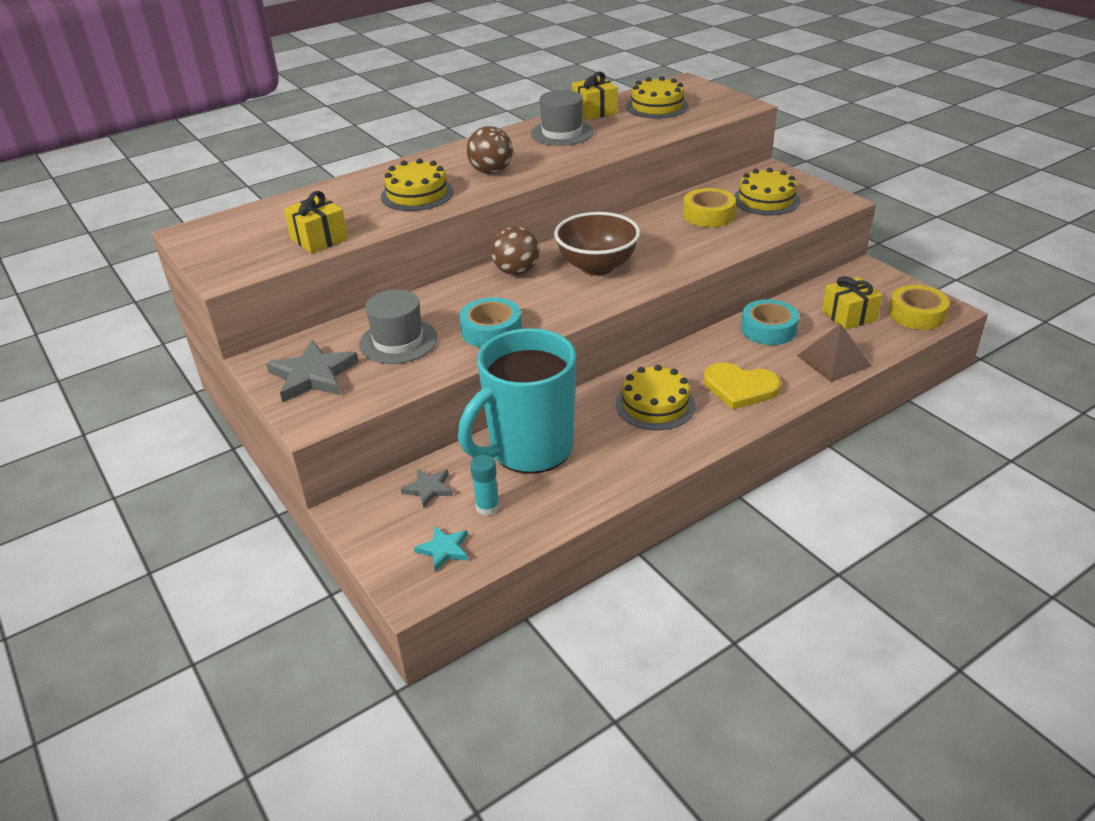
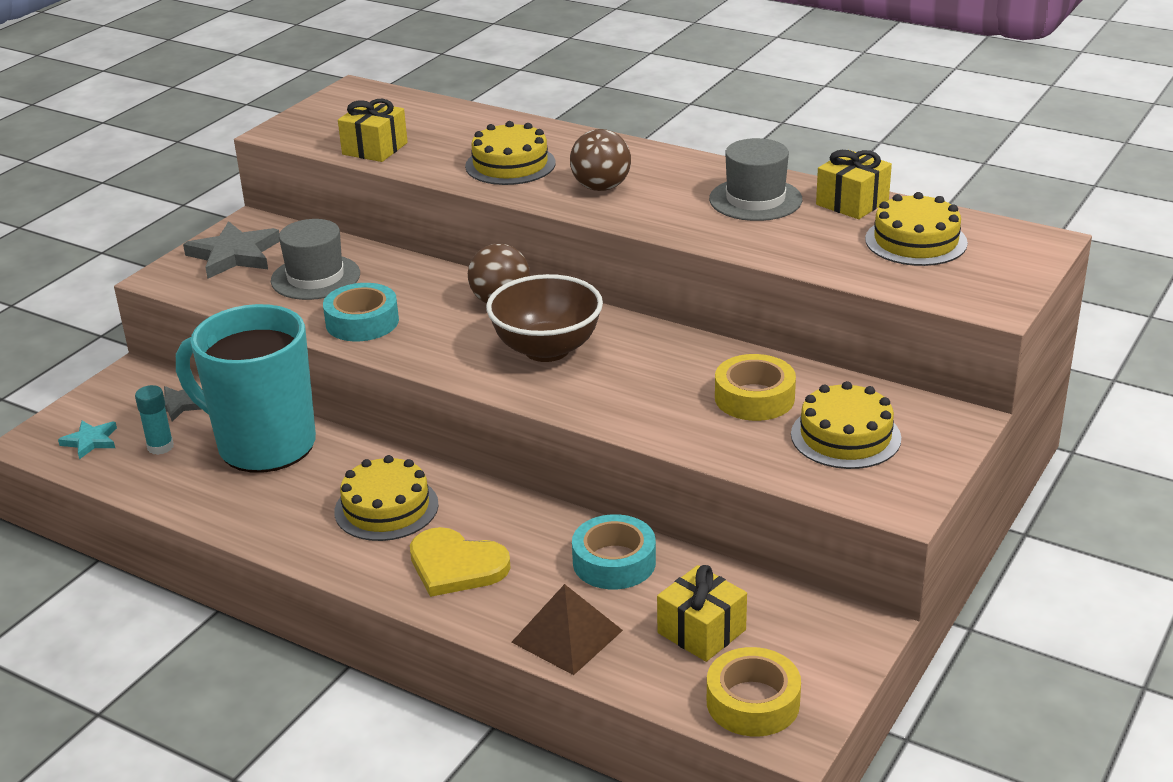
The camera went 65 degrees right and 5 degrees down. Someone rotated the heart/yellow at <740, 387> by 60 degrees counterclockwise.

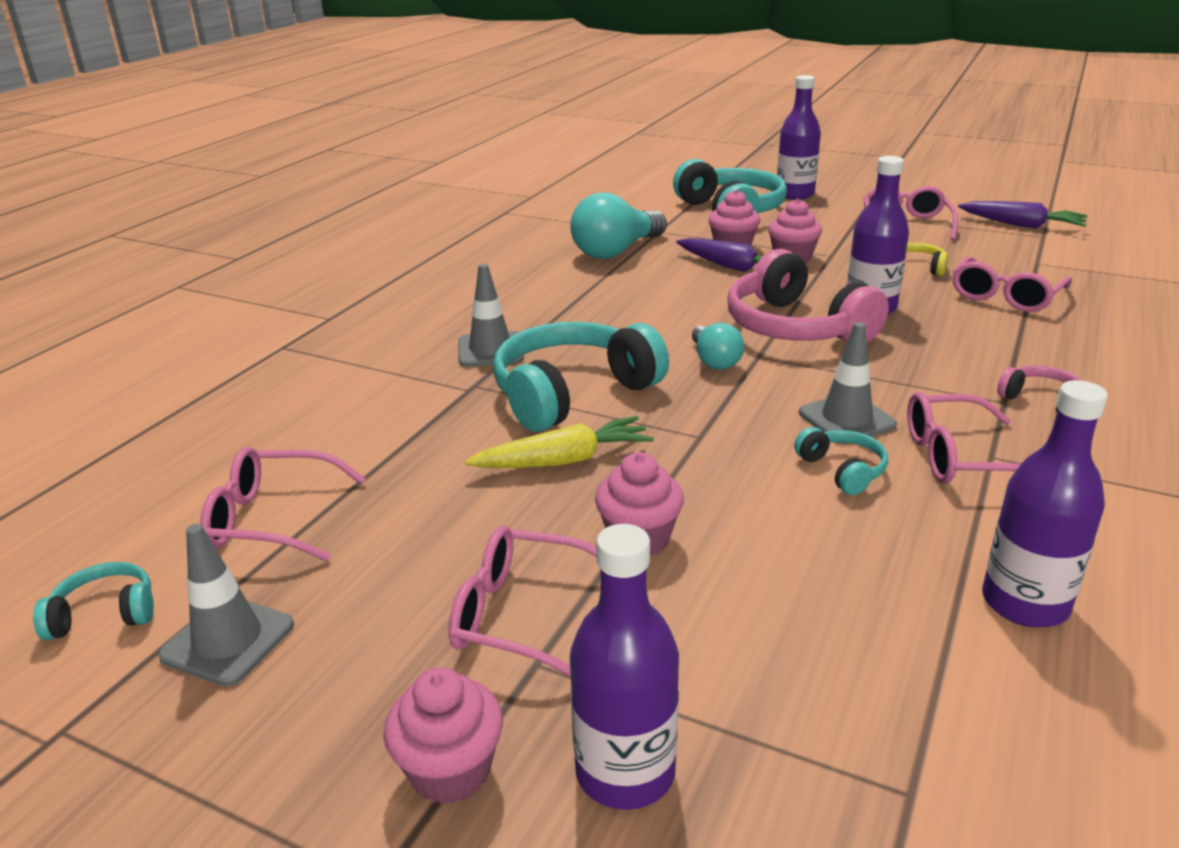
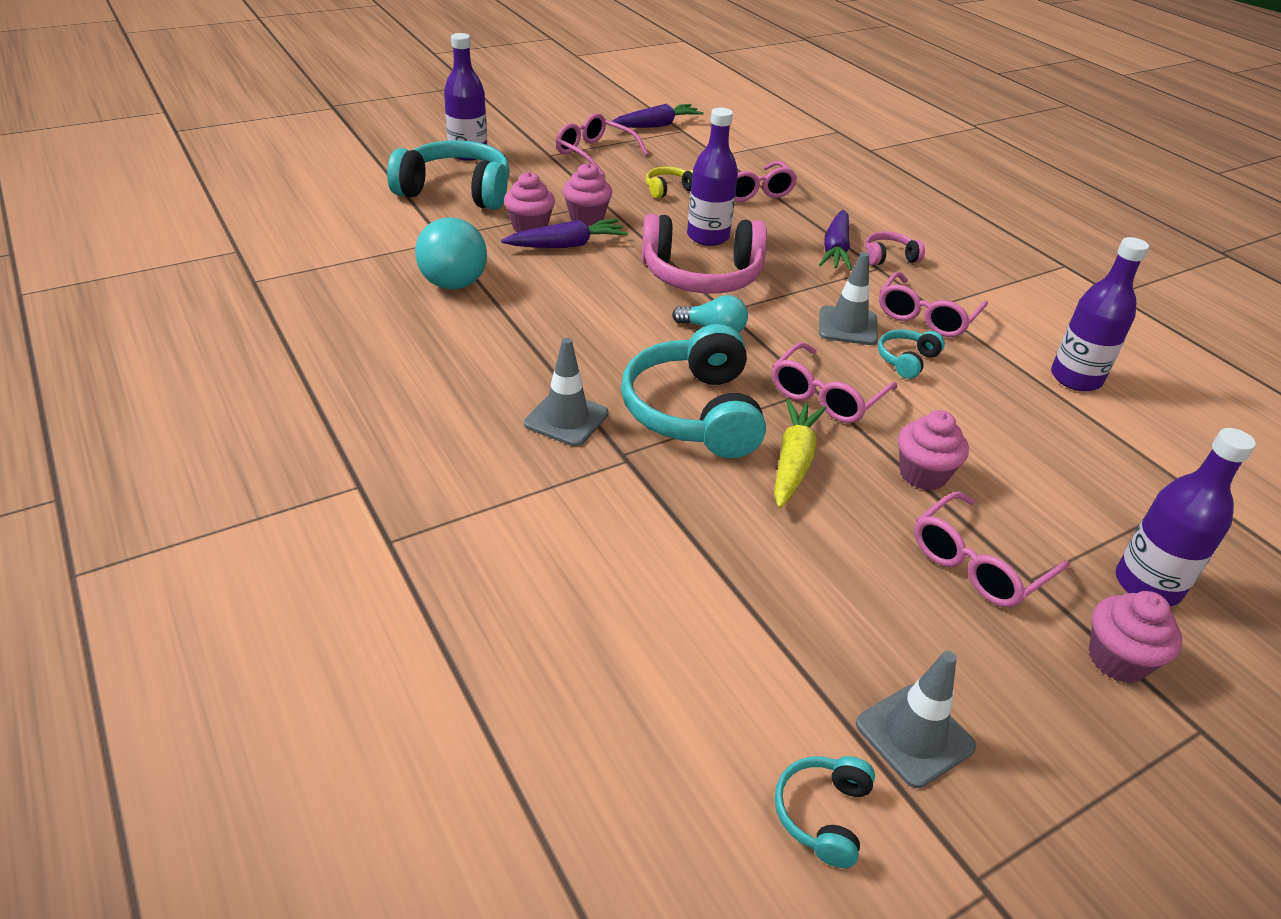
The camera went 60 degrees left and 10 degrees up. Someone carried the glasses/pink from <274, 519> to <827, 395>. Someone rotated the headphones/turquoise at <842, 470> by 60 degrees counterclockwise. Someone put down the carrot/purple at <835, 250>.

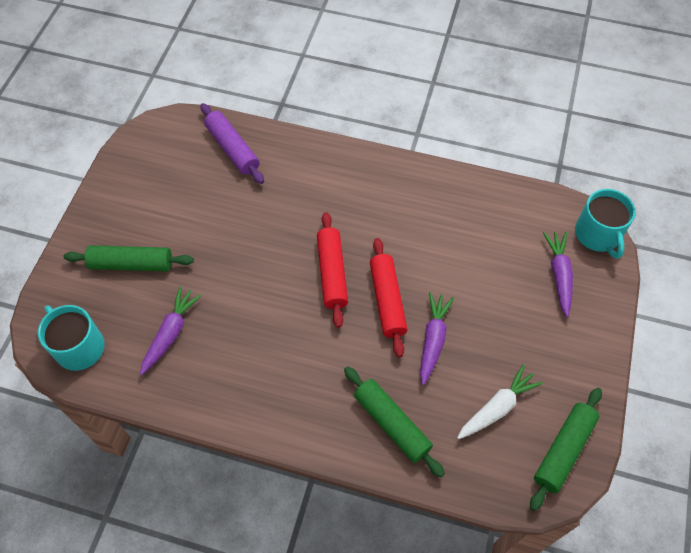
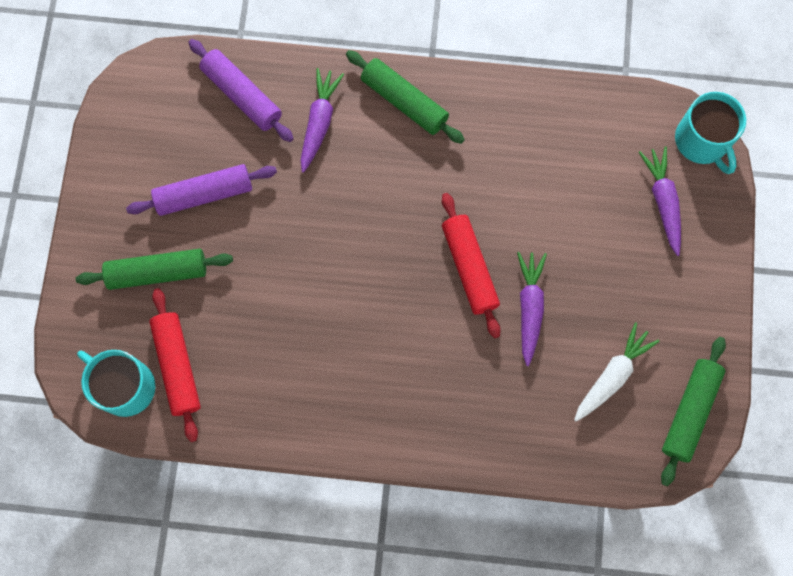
The camera went 10 degrees left and 15 degrees up. Someone carried the carrot/purple from <171, 333> to <319, 122>. Someone carried the rolling pin/red from <332, 273> to <178, 366>. Someone carried the rolling pin/green from <392, 423> to <404, 101>. Someone put down the rolling pin/purple at <204, 194>.

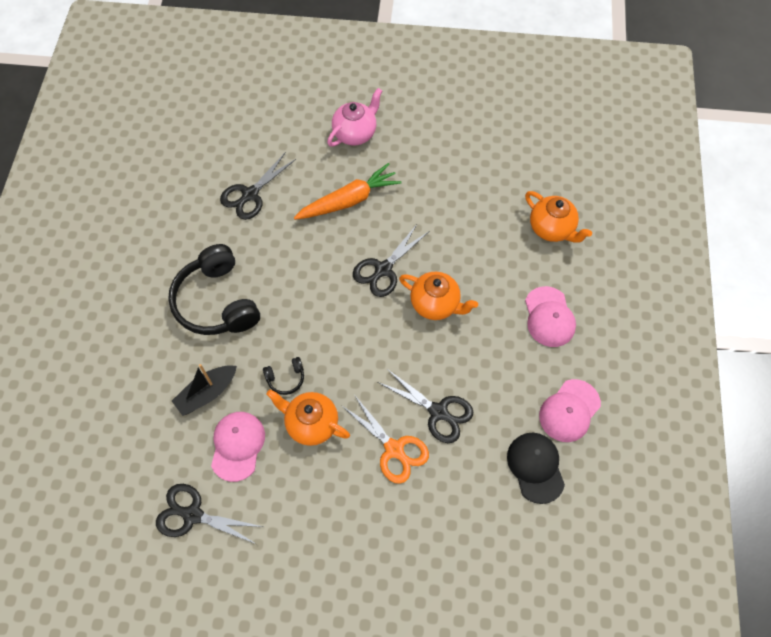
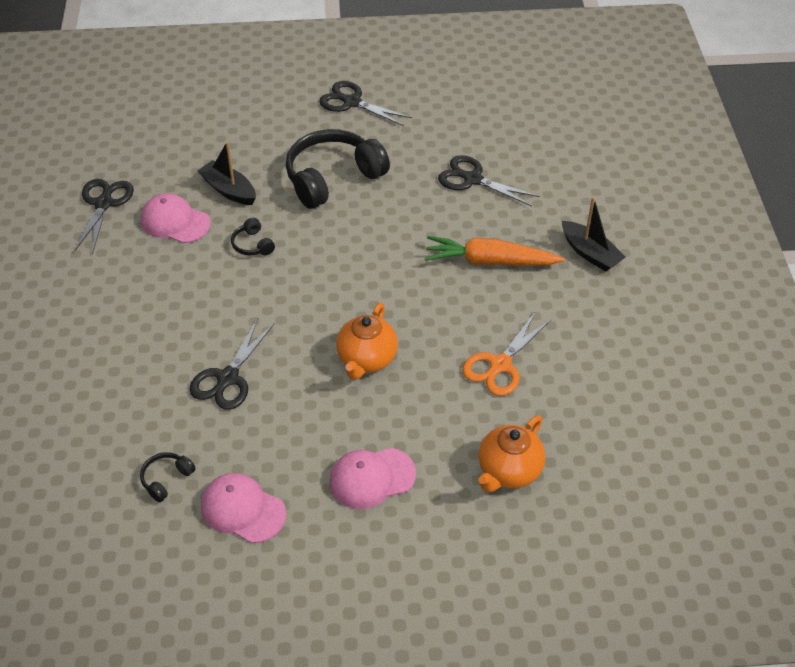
The camera went 80 degrees right and 15 degrees down. Someone rotated the cap/pink at <237, 446> by 150 degrees counterclockwise. Someone took away the teapot/orange at <311, 423>. Someone rotated the carrot/orange at <349, 200> by 135 degrees clockwise. Someone swapped the teapot/pink at <355, 133> for the boat/black at <590, 253>. Someone carried the scissors/orange from <394, 449> to <500, 365>. Someone carried the scissors/black from <383, 270> to <351, 102>. Someone swapped the cap/black at <535, 467> for the headphones/black at <166, 479>.

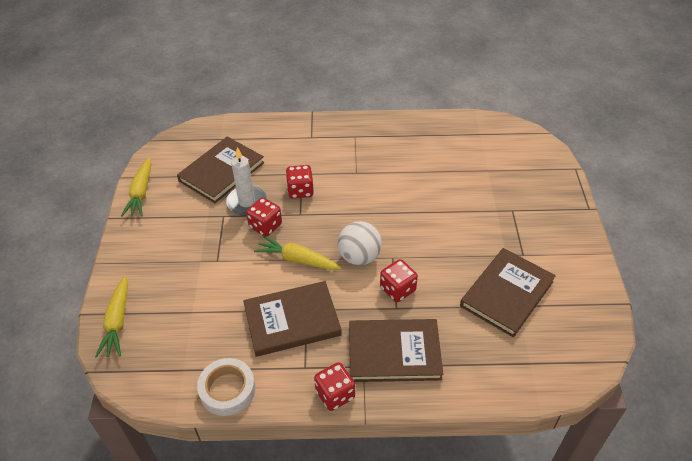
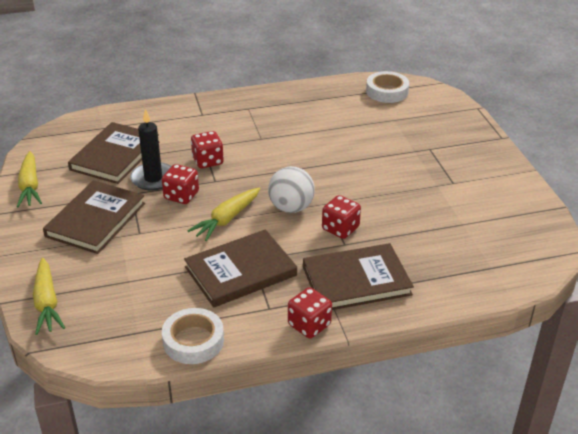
The camera went 15 degrees left and 10 degrees down. Someone repainted the candle/white at <247, 202>, which became the candle/black at <153, 178>. Someone rotated the carrot/yellow at <297, 259> by 60 degrees counterclockwise. Someone carried the book/brown from <507, 293> to <96, 220>. Someone put down the tape/white at <387, 91>.

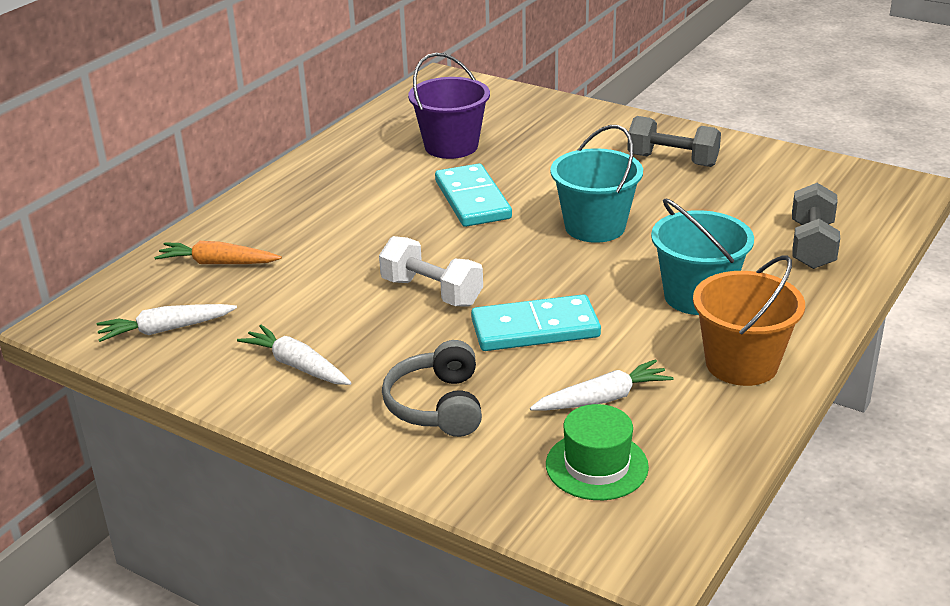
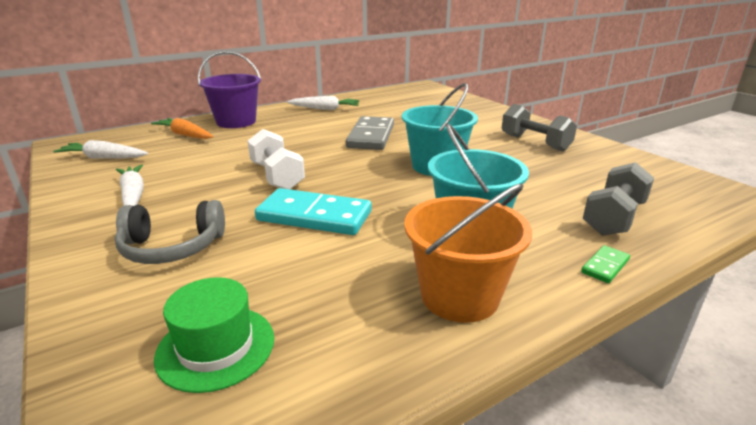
The camera went 25 degrees right and 5 degrees down. Someone rotated the headphones/grey at <437, 405> by 120 degrees counterclockwise. Someone carried the bucket/purple from <451, 146> to <236, 122>. Someone repainted the domino/turquoise at <473, 200>, which became the domino/grey at <371, 136>. Someone carried the carrot/white from <602, 399> to <325, 109>. Someone put down the domino/green at <605, 266>.

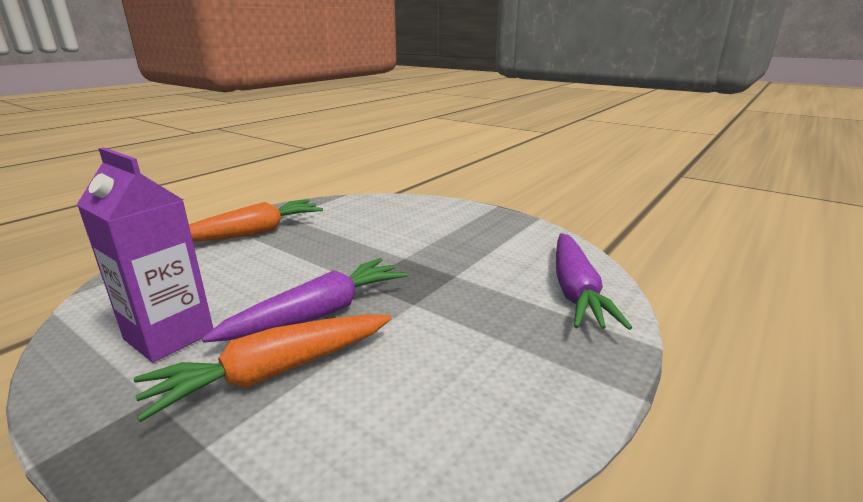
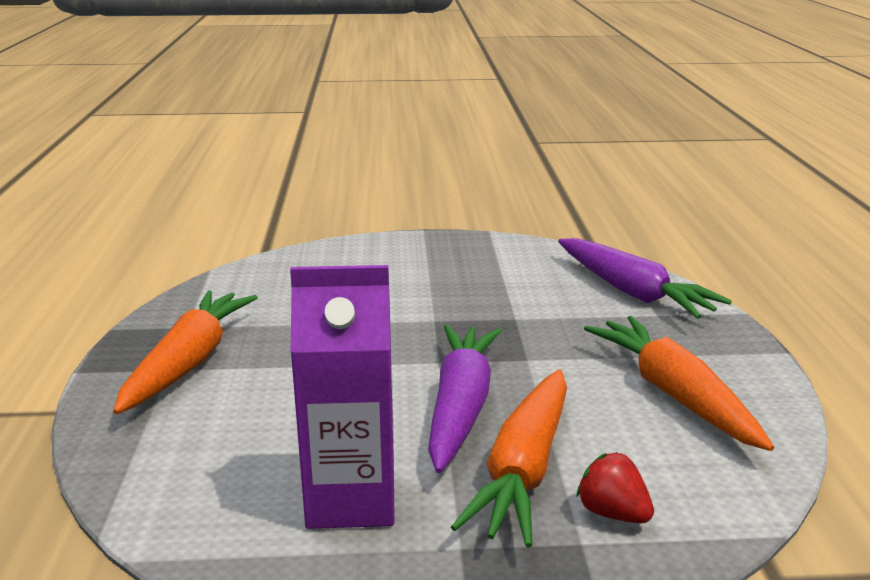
The camera went 40 degrees left and 0 degrees up. Someone put down the strawberry/red at <612, 513>. Someone put down the carrot/orange at <674, 394>.

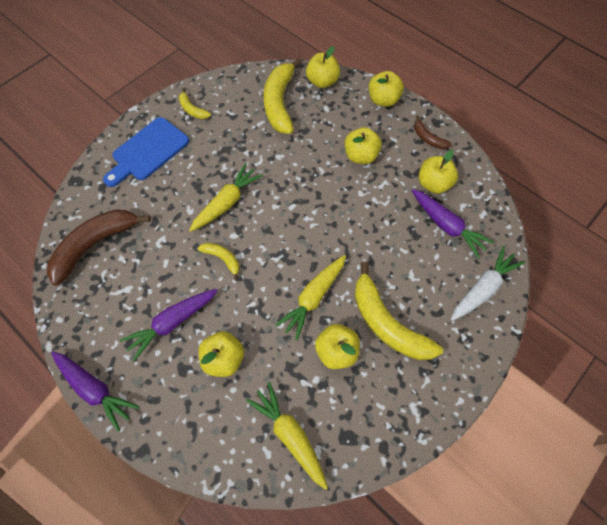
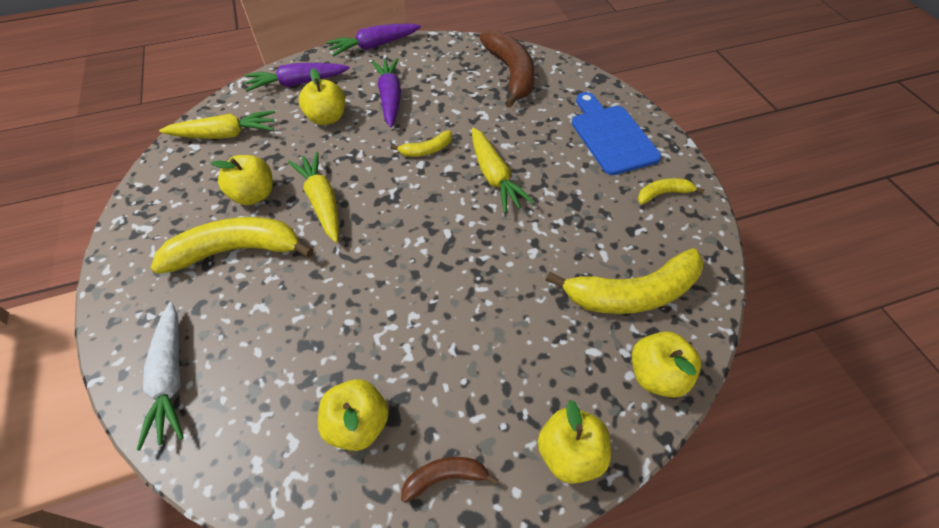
The camera went 120 degrees right and 10 degrees down. Someone rotated the banana/yellow at <279, 103> by 135 degrees clockwise. Someone took away the apple/yellow at <361, 156>. Someone carried the carrot/purple from <447, 226> to <298, 83>.

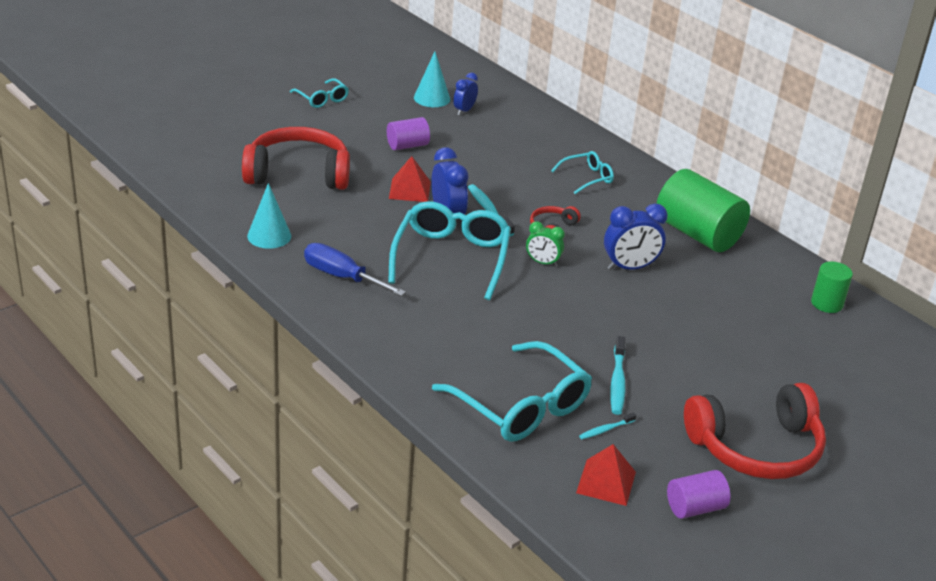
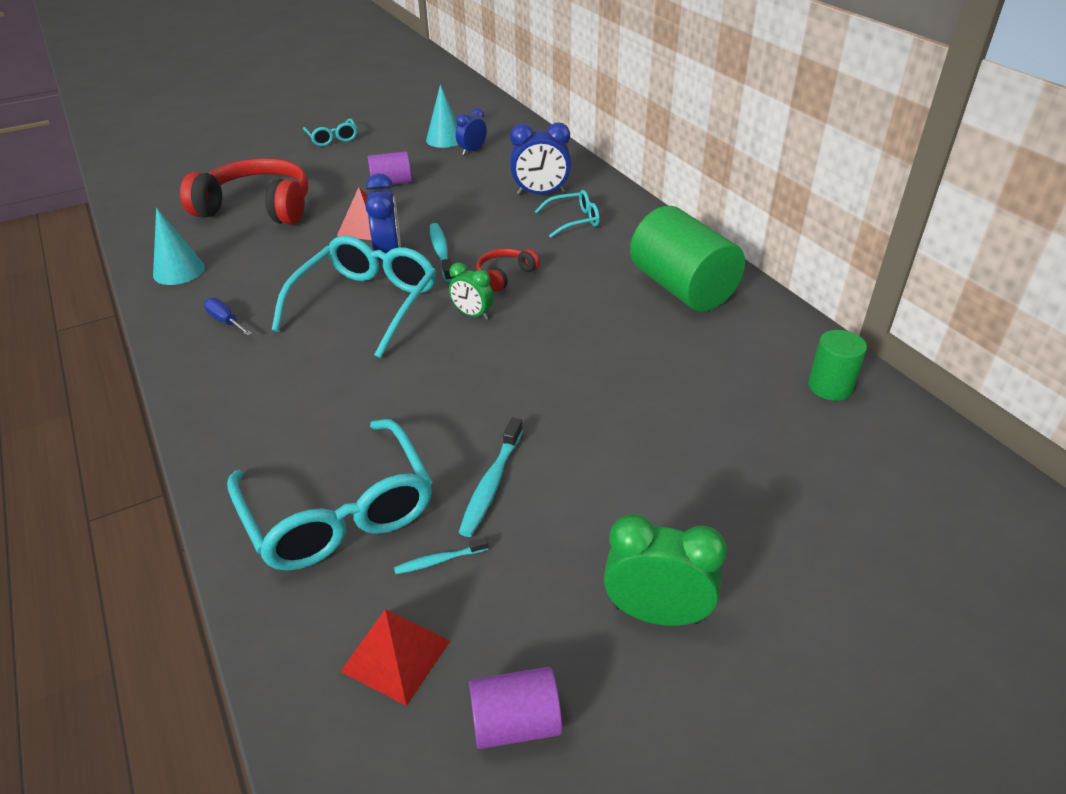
The camera went 15 degrees right and 5 degrees up. Someone scaled the screwdriver/blue at <342, 277> by 0.56. Someone carried the clock/blue from <630, 267> to <540, 194>. Someone swapped the headphones/red at <756, 447> for the clock/green at <656, 614>.

